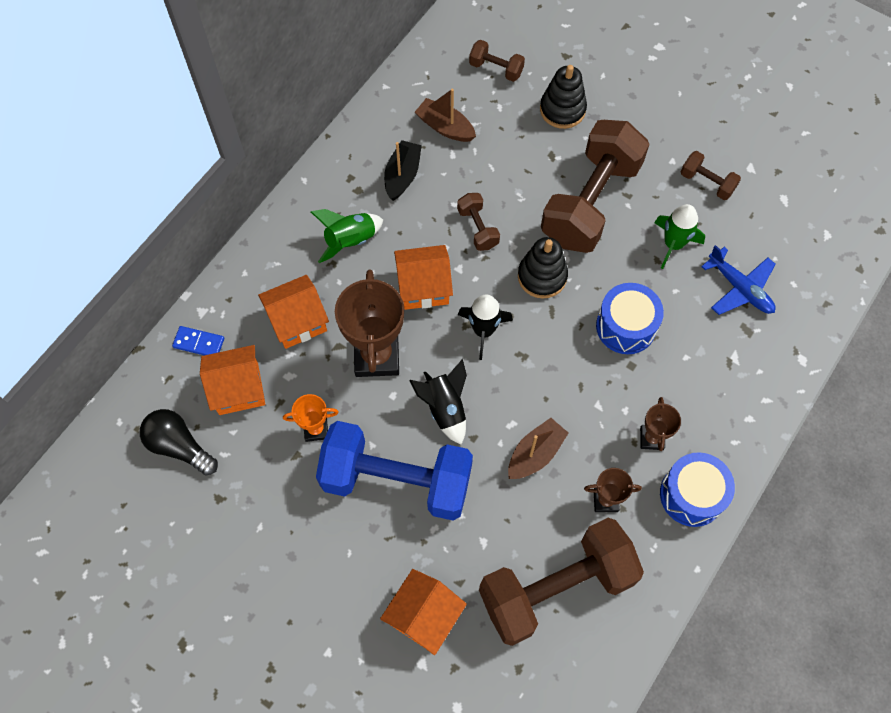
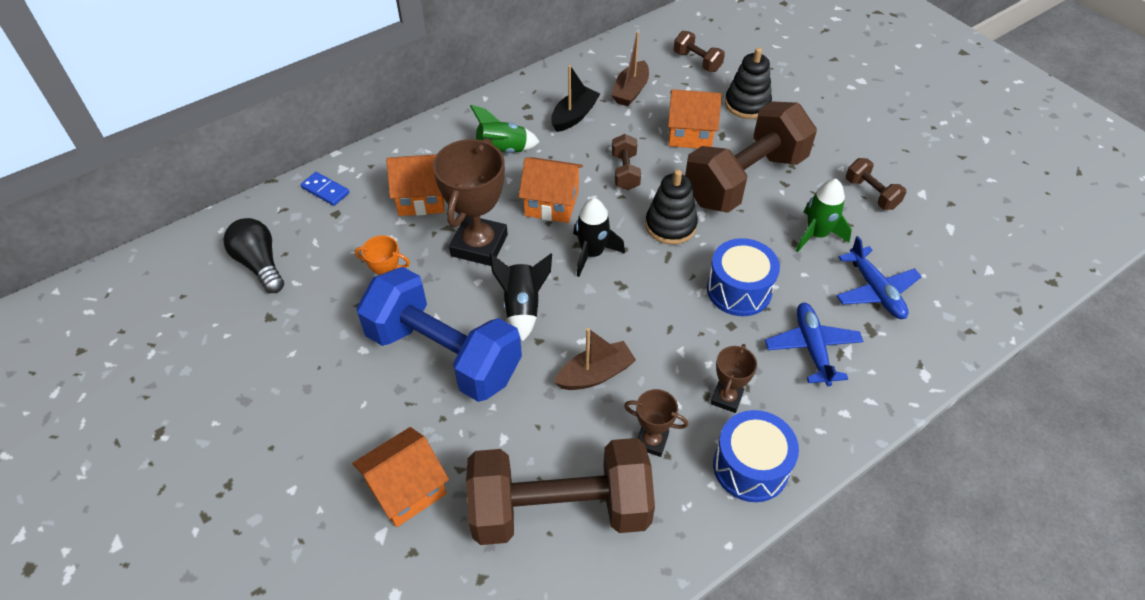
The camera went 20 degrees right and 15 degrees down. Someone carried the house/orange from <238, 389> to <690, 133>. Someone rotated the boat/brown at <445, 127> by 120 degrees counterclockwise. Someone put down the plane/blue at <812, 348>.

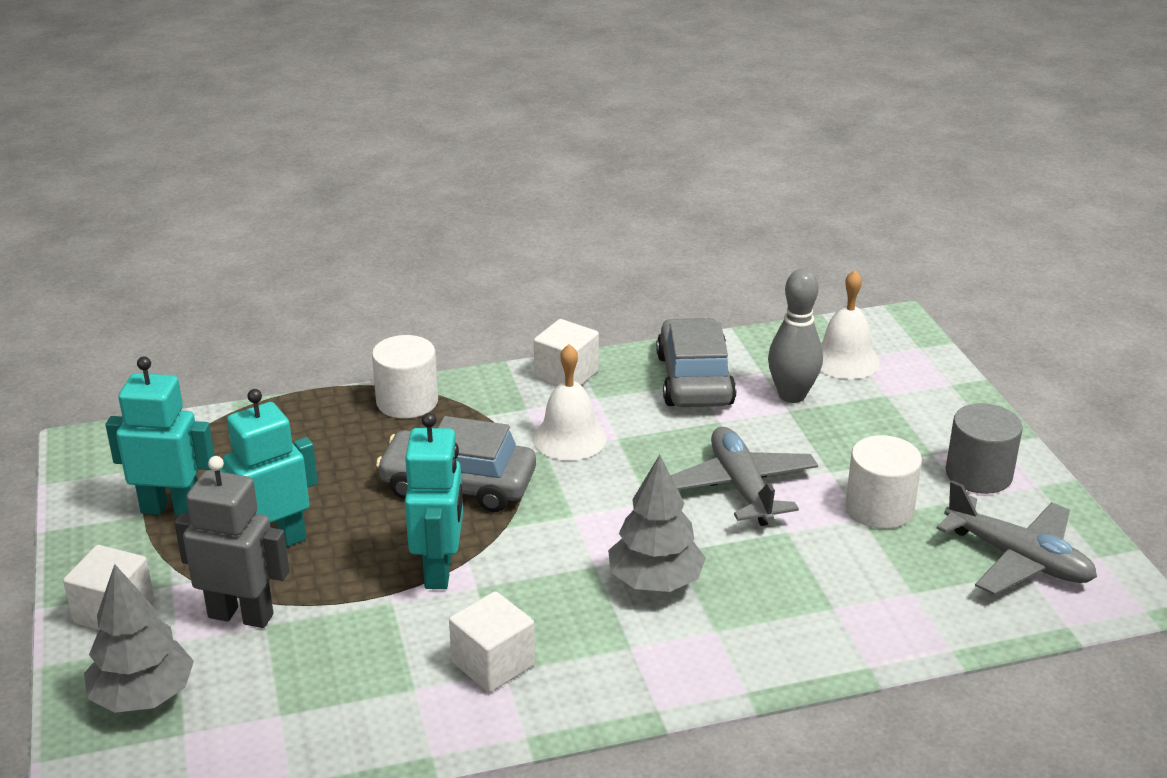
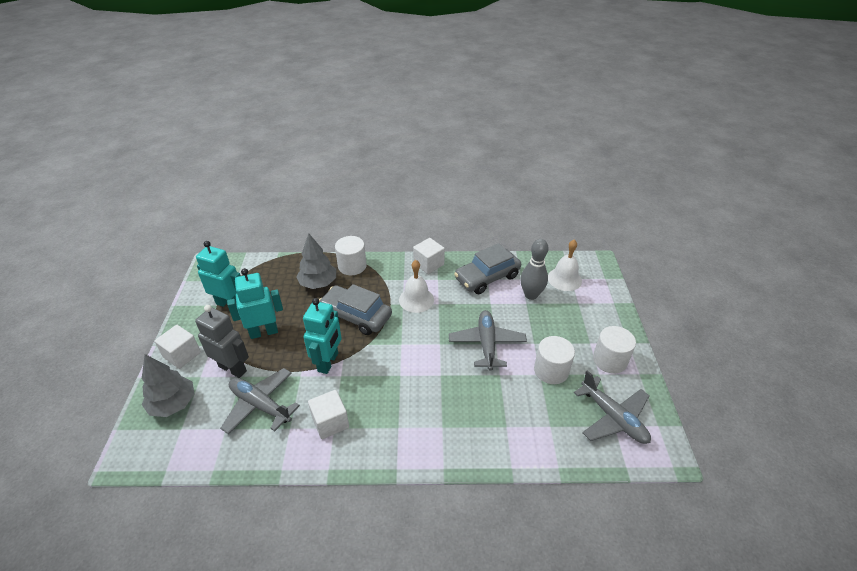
The camera went 15 degrees right and 10 degrees up. Someone carried the tree/grey from <655, 581> to <318, 283>. Someone rotated the car/grey at <694, 380> by 135 degrees counterclockwise. Someone repainted the cylinder/grey at <978, 474>, which became the cylinder/white at <609, 360>. Someone put down the plane/grey at <260, 405>.

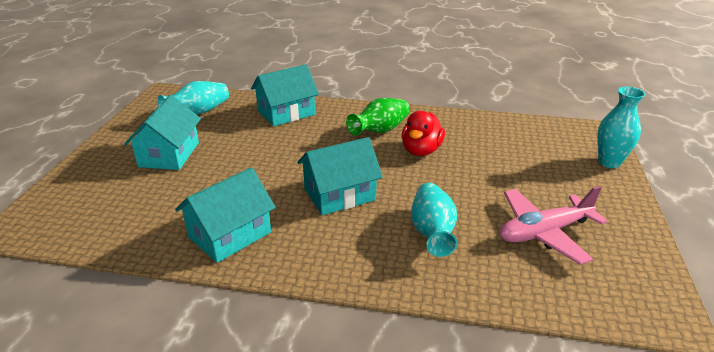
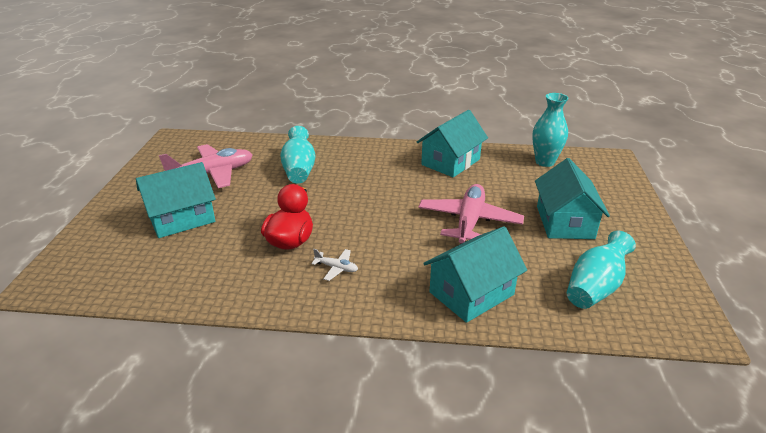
The camera went 175 degrees right and 0 degrees up. Someone carried the house/turquoise from <339, 194> to <182, 218>. Someone swapped the vase/green at <380, 130> for the plane/white at <336, 268>. Someone carried the vase/turquoise from <609, 162> to <544, 162>. Someone put down the plane/pink at <469, 222>.

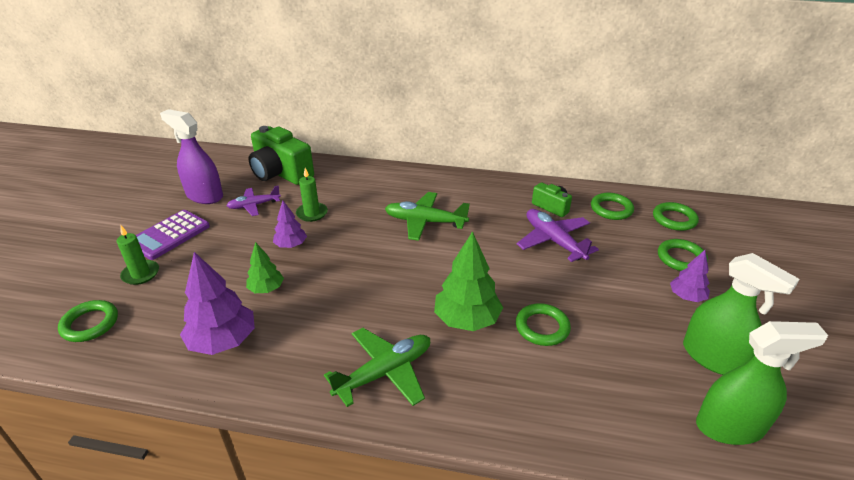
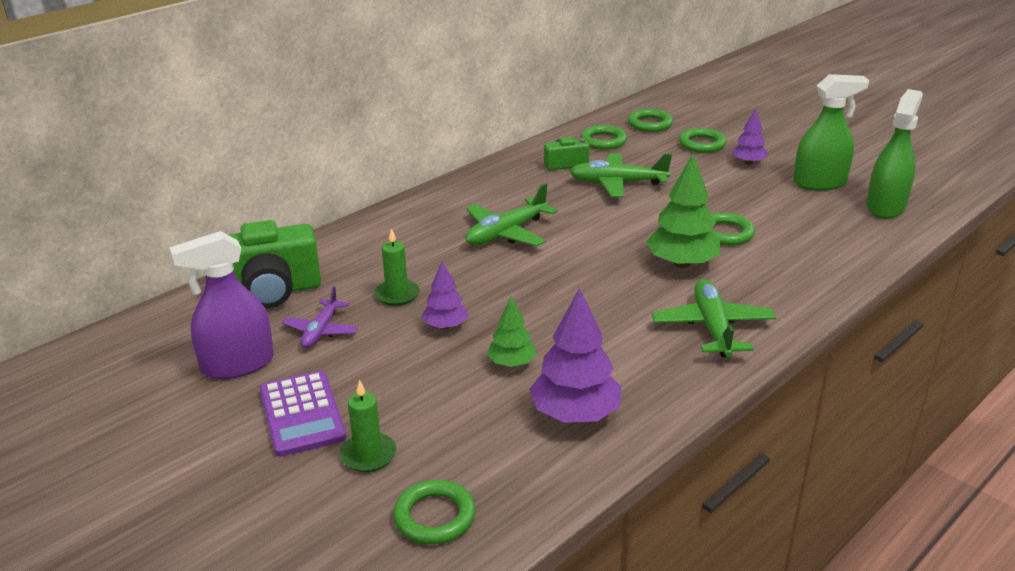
The camera went 55 degrees left and 5 degrees down. Someone repainted the plane/purple at <553, 241>, which became the plane/green at <617, 183>.

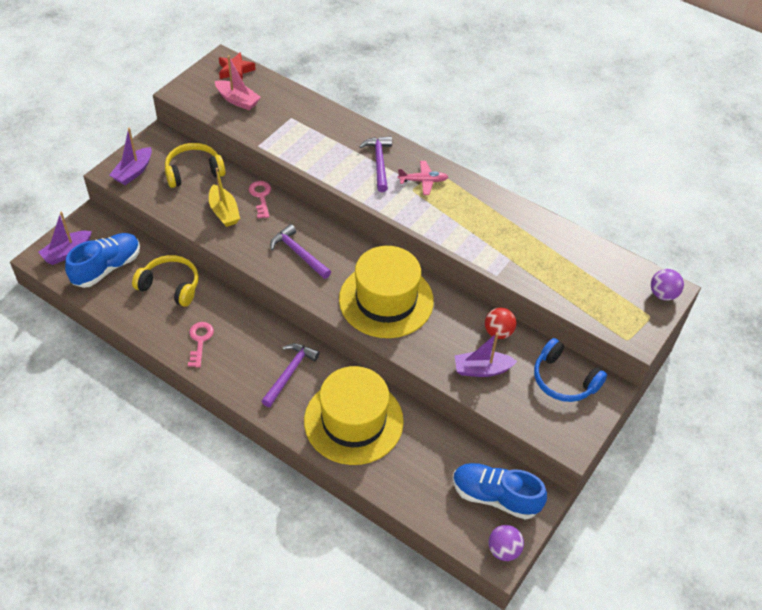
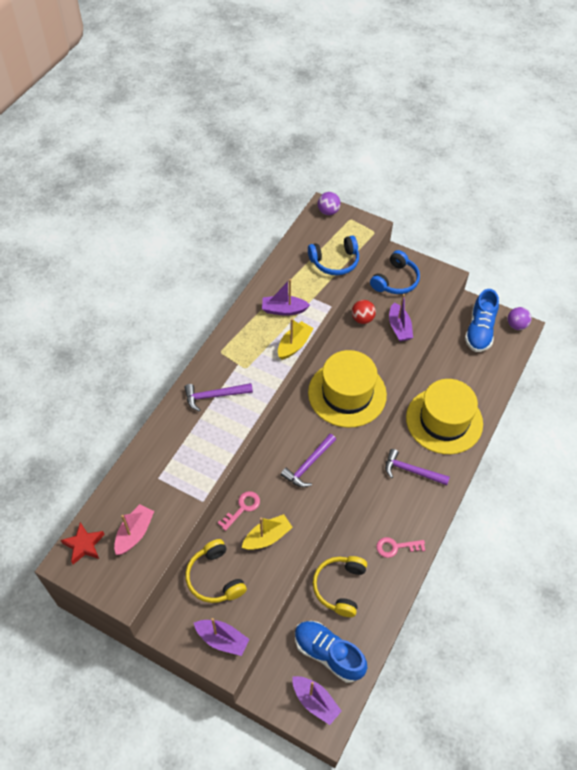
The camera went 95 degrees left and 5 degrees up. Someone rotated the key/pink at <261, 197> by 150 degrees clockwise. Someone took away the plane/pink at <423, 181>. Someone put down the boat/purple at <283, 310>. Someone put down the boat/yellow at <294, 345>. Someone put down the headphones/blue at <335, 261>.

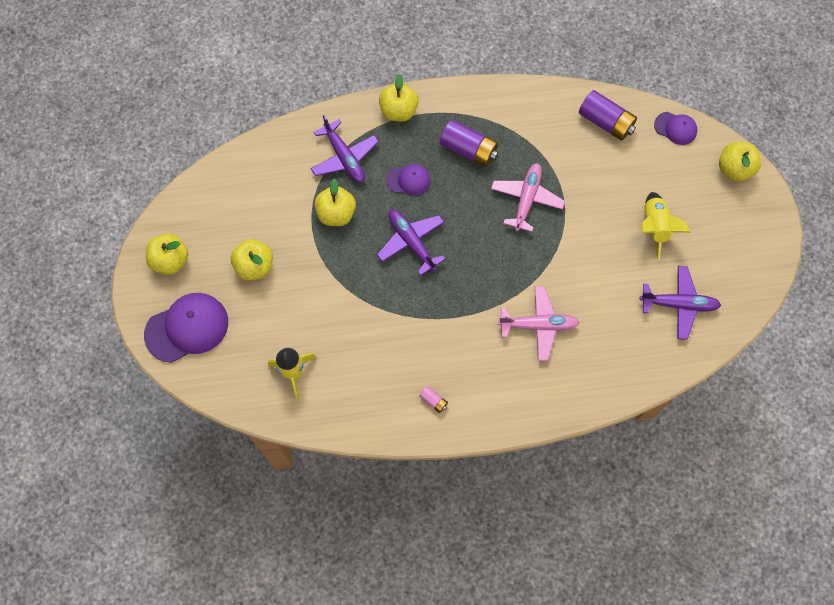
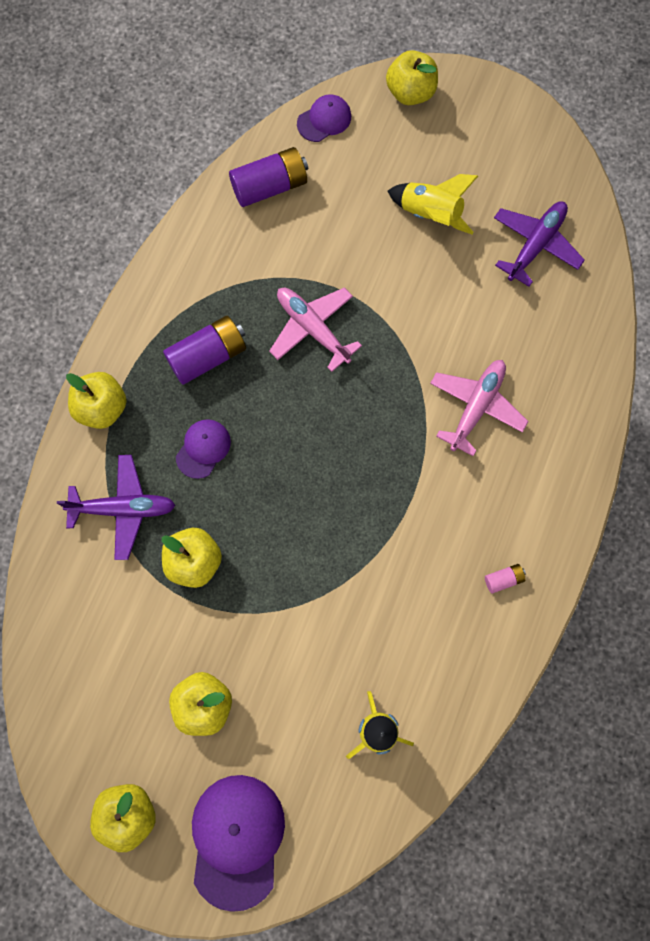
The camera went 60 degrees left and 5 degrees up. Someone took away the plane/purple at <411, 242>.

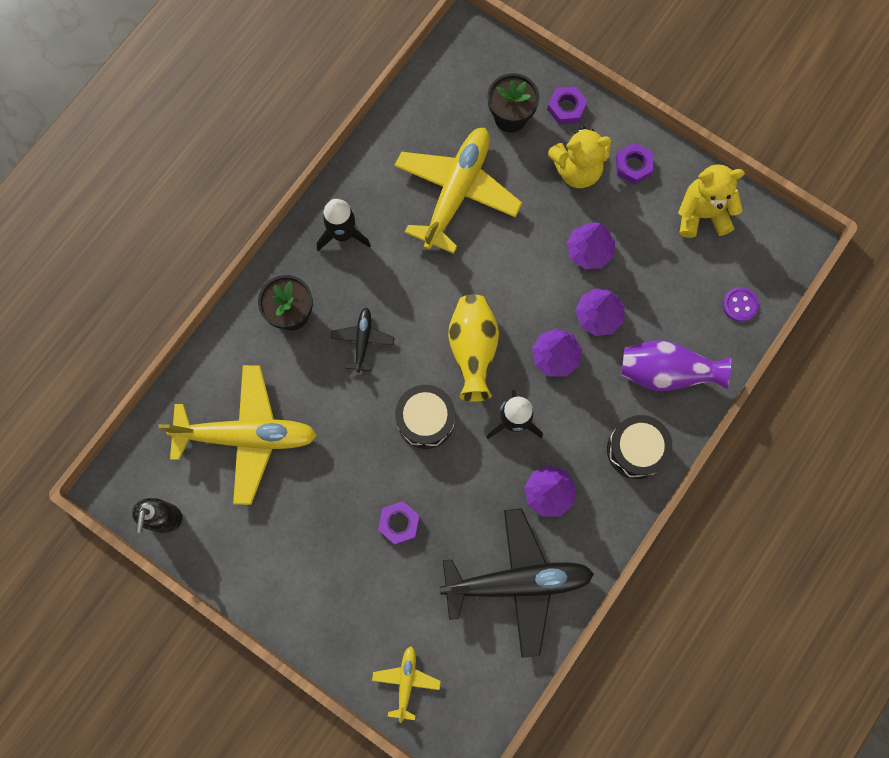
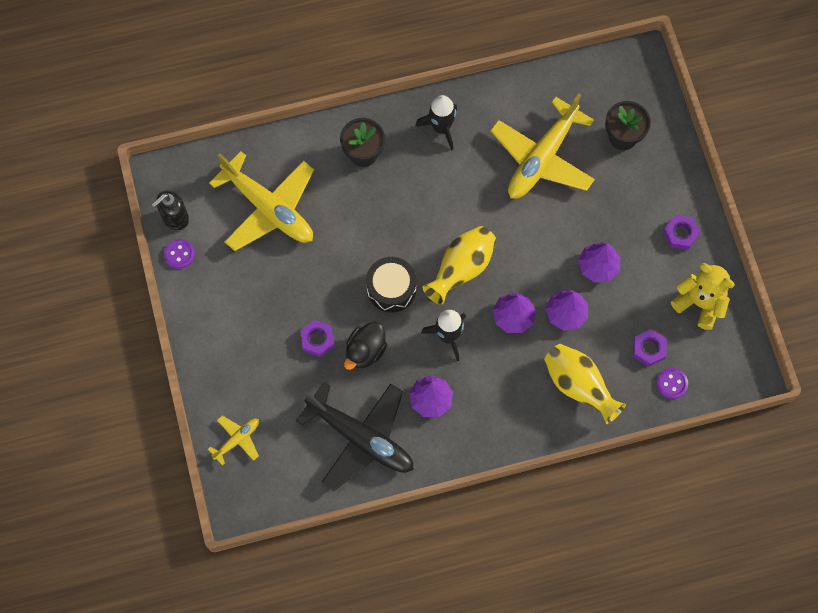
The camera went 40 degrees right and 5 degrees down. Someone took away the plane/black at <363, 340>. Someone rotated the plane/yellow at <457, 191> by 150 degrees clockwise. Someone carried the nut/purple from <566, 108> to <649, 349>. Someone took away the teddy bear/yellow at <577, 170>. Someone took away the drum/black at <636, 449>. Someone repainted the vase/purple at <665, 373>, which became the vase/yellow at <579, 386>. Someone put down the button/purple at <179, 254>. Someone put down the duck/black at <365, 351>.

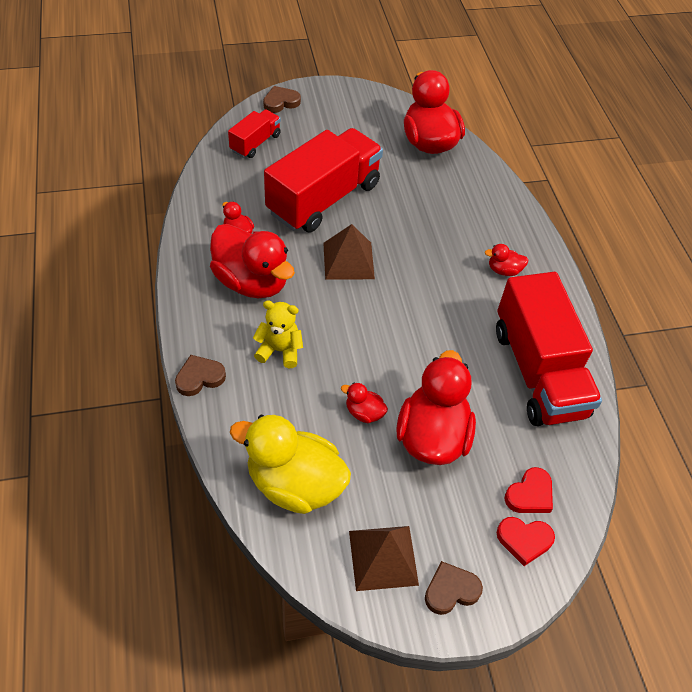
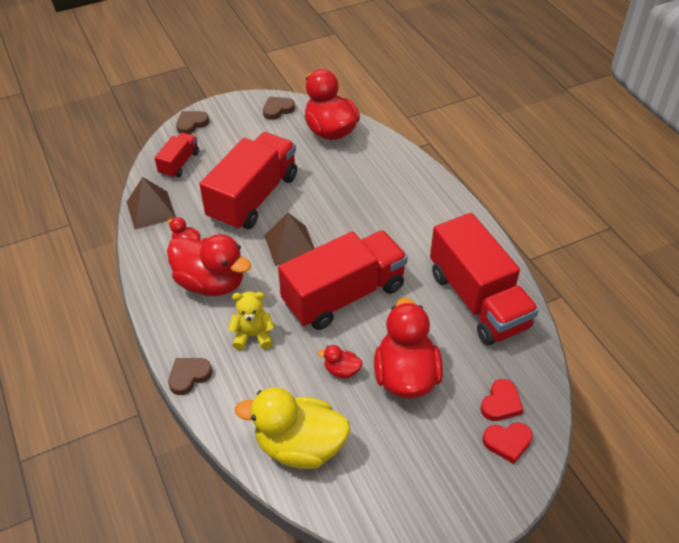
The camera went 10 degrees left and 5 degrees down. Someone carried the pyramid/brown from <383, 557> to <151, 210>. Someone carried the heart/brown from <451, 590> to <277, 110>. Someone took away the duck/red at <504, 270>. Someone put down the truck/red at <344, 295>.

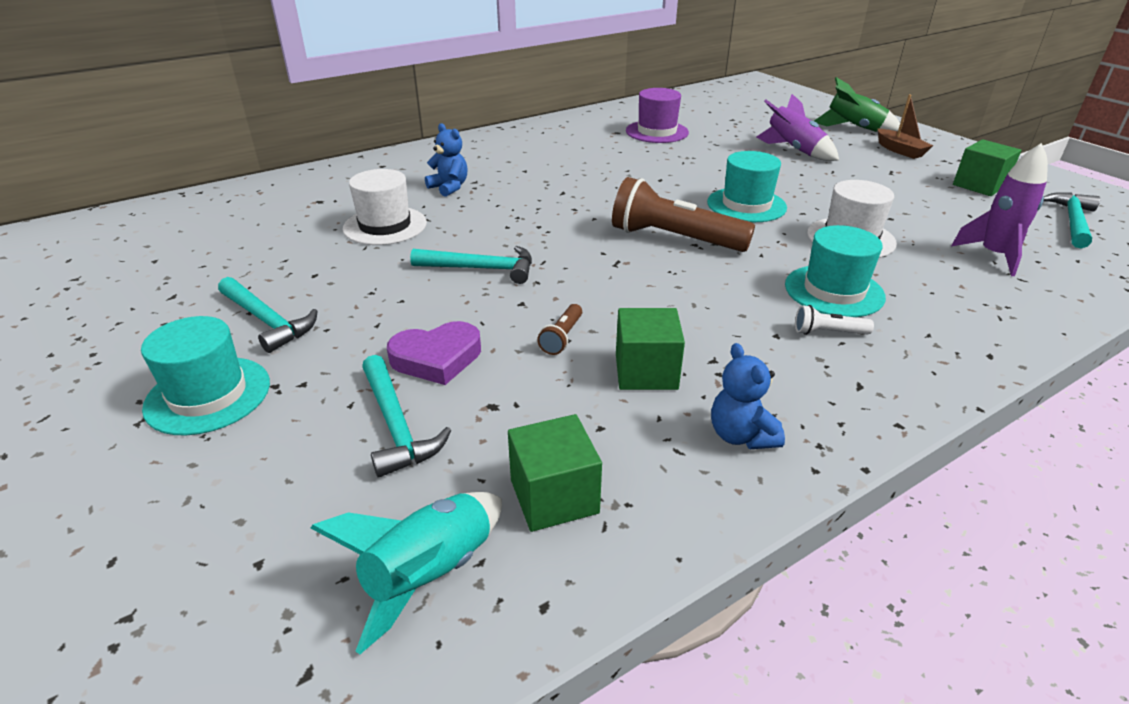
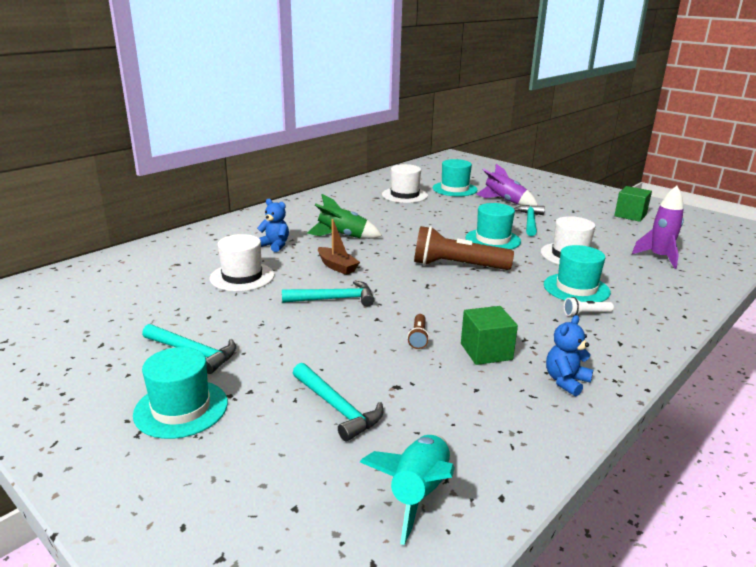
The camera went 15 degrees left and 10 degrees down. Someone took away the heart/purple at <437, 358>. Someone took away the cube/green at <554, 496>. Someone repainted the hat/purple at <657, 132>, which became the hat/white at <404, 195>. Someone rotated the teddy bear/blue at <741, 435> by 75 degrees clockwise. Someone carried the rocket/green from <853, 128> to <342, 236>. Someone carried the boat/brown from <900, 150> to <337, 266>. Someone carried the hammer/turquoise from <1071, 221> to <530, 222>. Someone put down the hat/turquoise at <454, 189>.

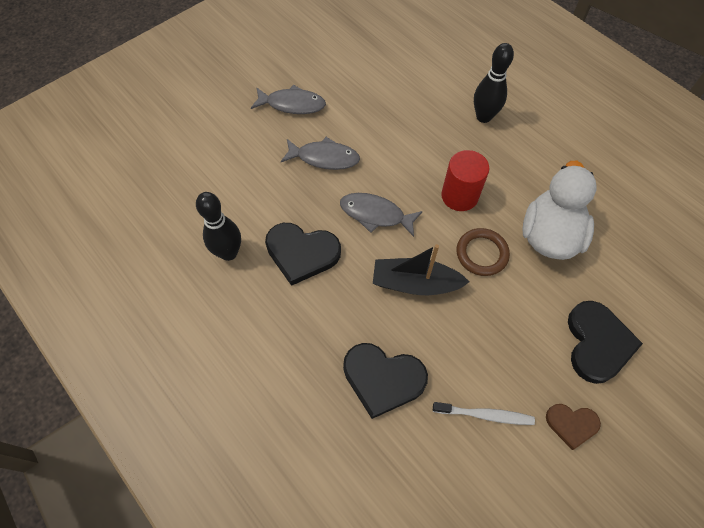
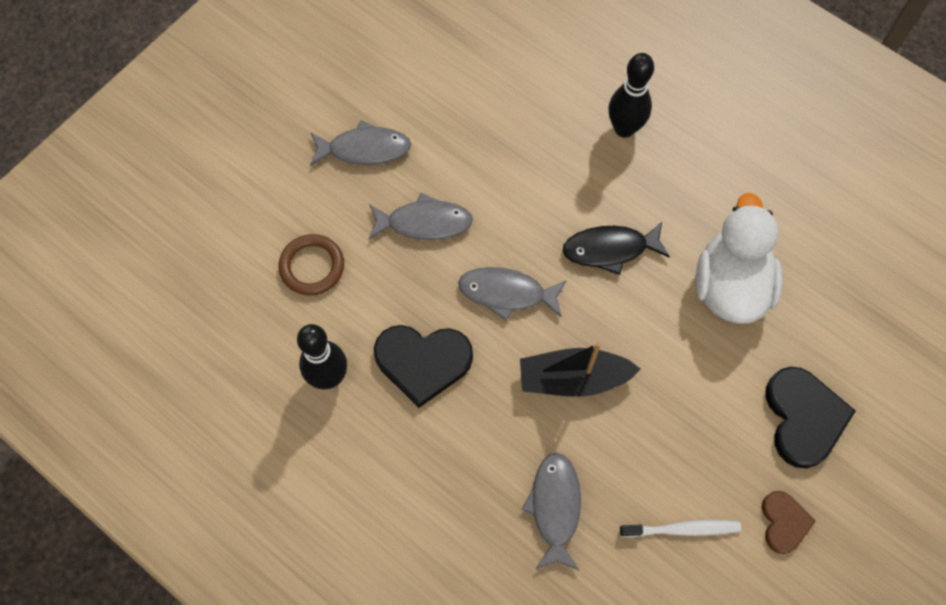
The camera went 10 degrees left and 5 degrees up. Someone swapped the heart/black at <383, 379> for the fish/grey at <555, 507>. Someone swapped the cylinder/red at <459, 196> for the fish/black at <610, 249>. Someone carried the ring/brown from <481, 253> to <312, 267>. Someone rotated the heart/brown at <571, 424> by 90 degrees counterclockwise.

